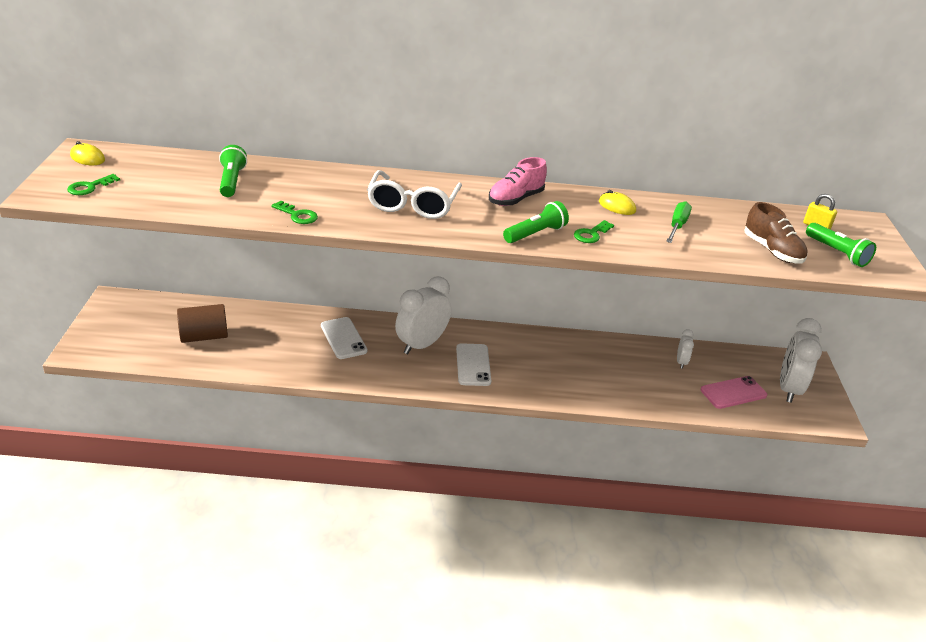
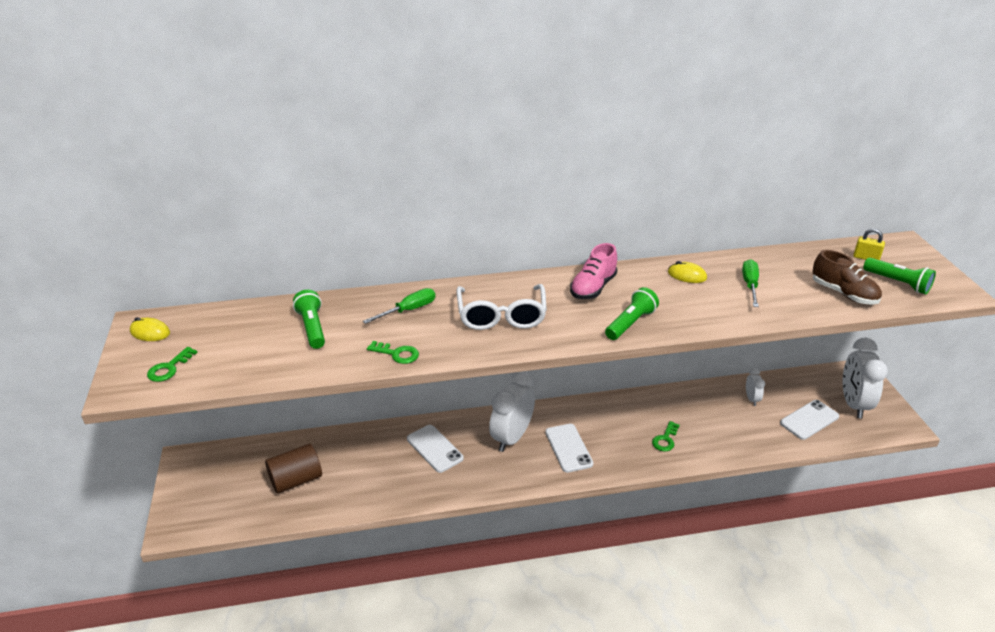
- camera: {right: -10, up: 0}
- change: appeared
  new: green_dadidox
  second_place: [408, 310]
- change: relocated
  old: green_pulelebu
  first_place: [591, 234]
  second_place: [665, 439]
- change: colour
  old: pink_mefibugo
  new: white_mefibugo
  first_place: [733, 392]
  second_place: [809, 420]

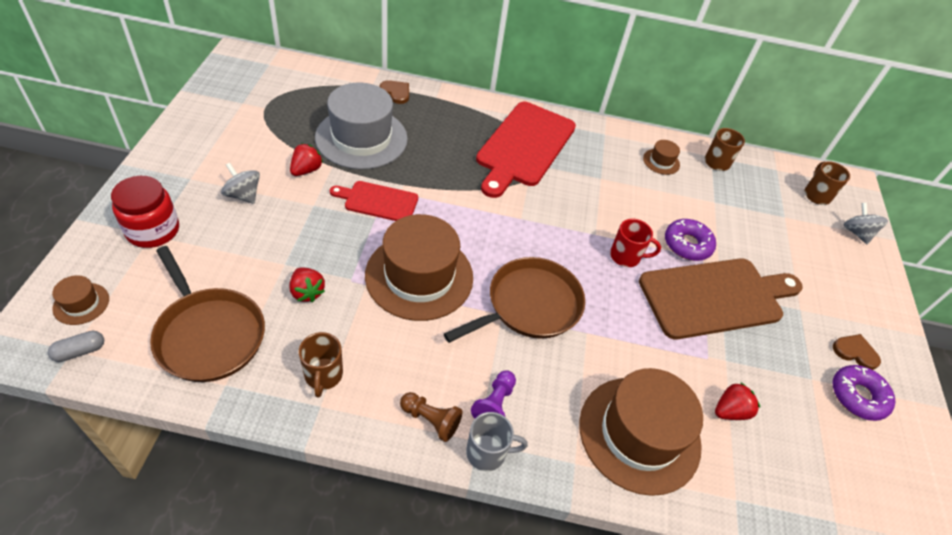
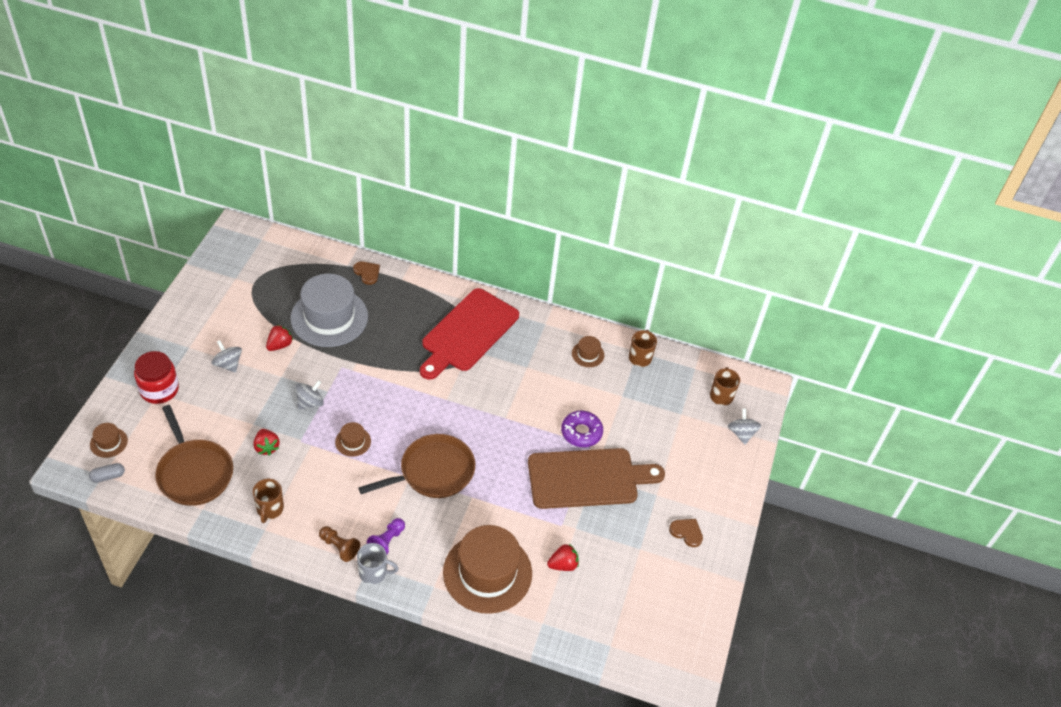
- camera: {right: 10, up: 0}
- change: appeared
  new: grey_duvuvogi
  second_place: [310, 402]
- change: size
  old: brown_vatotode
  first_place: [419, 276]
  second_place: [353, 441]
  factor: 0.43
- change: missing
  old: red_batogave
  first_place: [378, 201]
- change: missing
  old: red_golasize
  first_place: [626, 256]
- change: missing
  old: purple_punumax
  first_place: [858, 396]

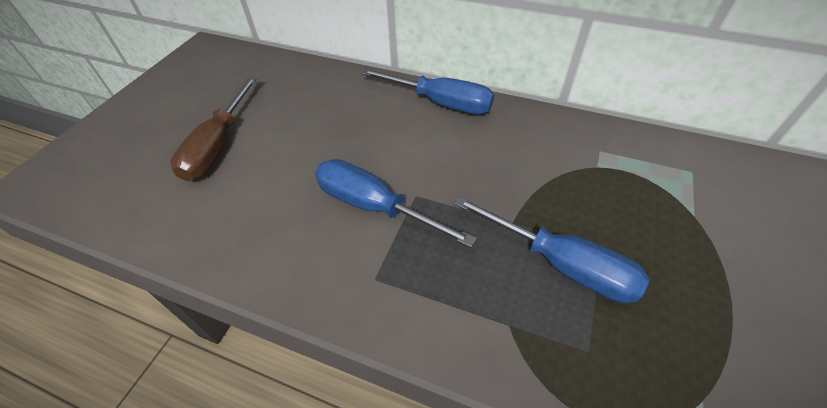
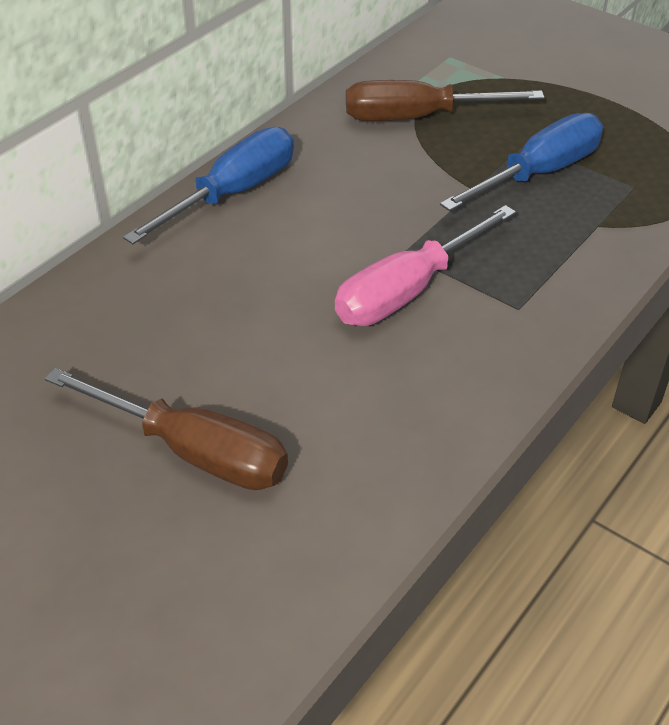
- camera: {right: -75, up: -5}
- change: colour
  old: blue_dadidox
  new: pink_dadidox
  first_place: [374, 206]
  second_place: [407, 291]
- change: appeared
  new: brown_dadidox
  second_place: [417, 117]

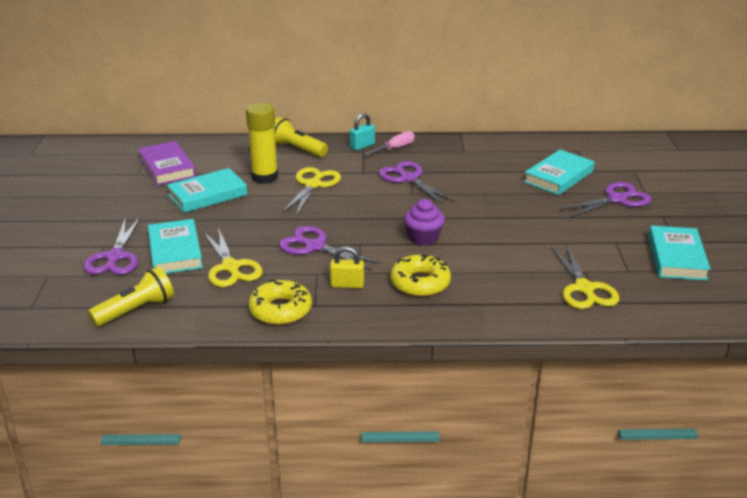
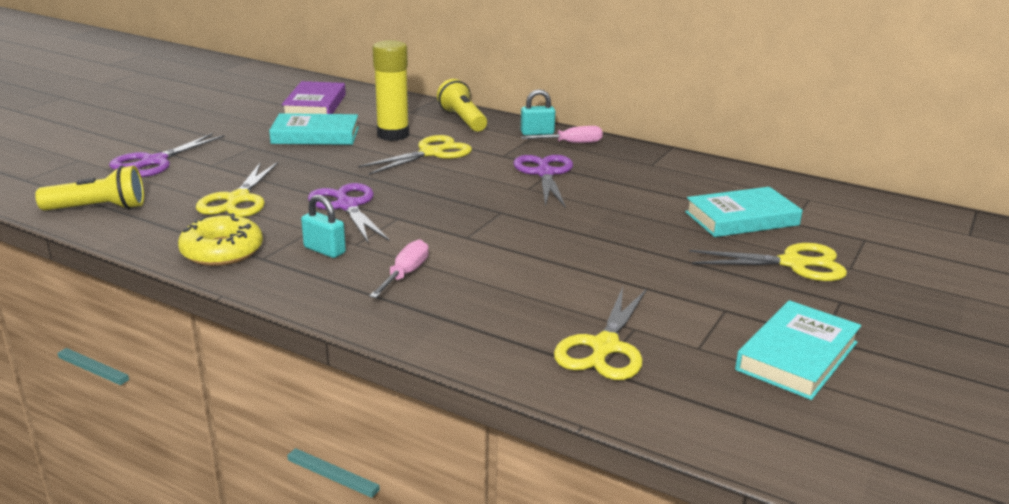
- camera: {right: 30, up: -5}
- change: colour
  old: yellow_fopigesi
  new: turquoise_fopigesi
  first_place: [347, 285]
  second_place: [324, 250]
- change: exchanged
  old: yellow_punumax
  new: pink_dadidox
  first_place: [420, 283]
  second_place: [405, 274]
- change: colour
  old: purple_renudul
  new: yellow_renudul
  first_place: [616, 199]
  second_place: [793, 264]
- change: missing
  old: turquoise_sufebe
  first_place: [175, 251]
- change: missing
  old: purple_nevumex
  first_place: [423, 237]

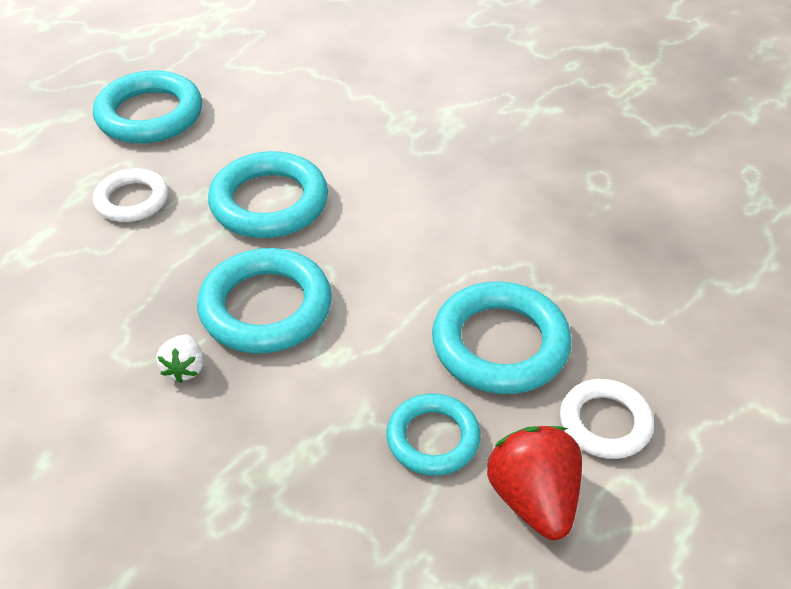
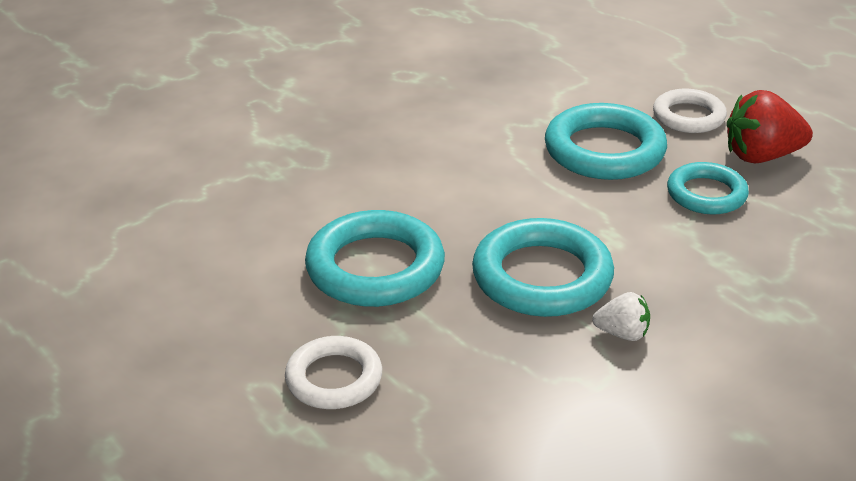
- camera: {right: -80, up: -10}
- change: missing
  old: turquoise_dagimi
  first_place: [150, 115]

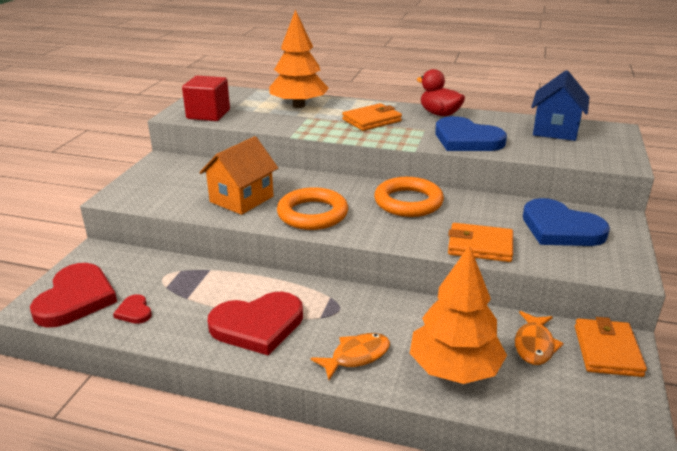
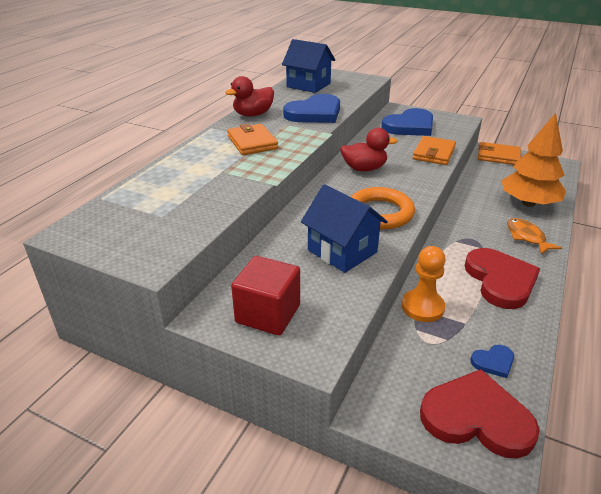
- camera: {right: -80, up: 5}
- change: relocated
  old: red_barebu
  first_place: [208, 114]
  second_place: [268, 314]
- change: colour
  old: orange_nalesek
  new: blue_nalesek
  first_place: [242, 199]
  second_place: [342, 251]
- change: exchanged
  old: orange_dagimi
  new: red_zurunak
  first_place: [408, 202]
  second_place: [364, 169]
- change: appeared
  new: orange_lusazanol
  second_place: [422, 307]
- change: colour
  old: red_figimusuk
  new: blue_figimusuk
  first_place: [134, 311]
  second_place: [493, 362]
- change: missing
  old: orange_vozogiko
  first_place: [298, 105]
- change: missing
  old: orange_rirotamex
  first_place: [534, 345]

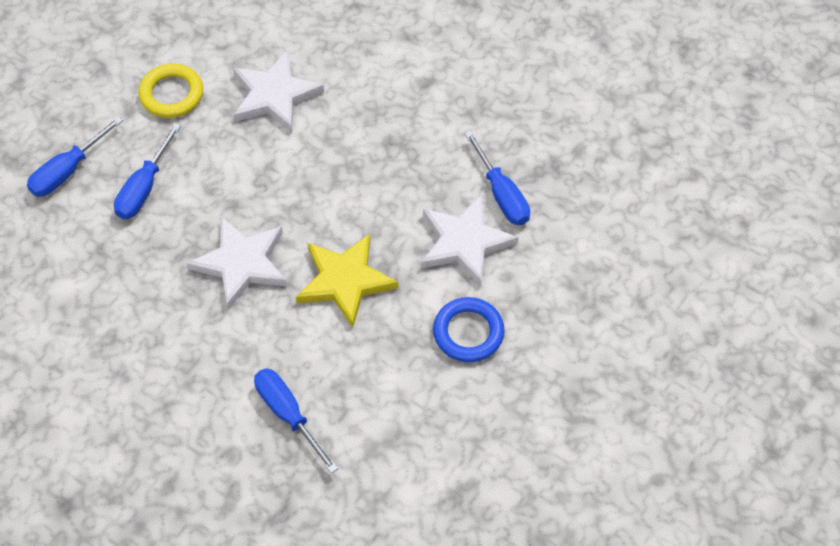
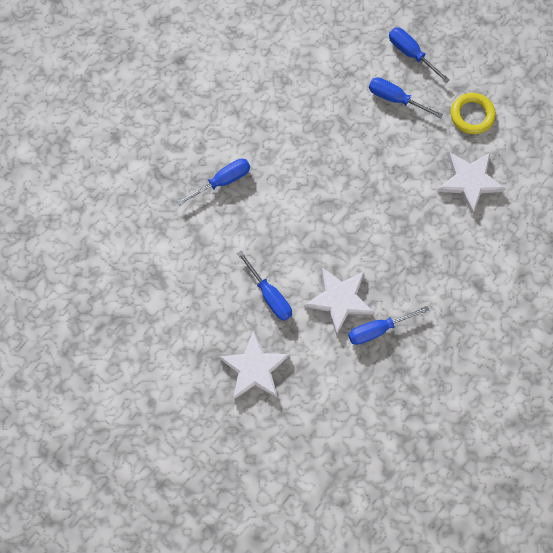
- camera: {right: 95, up: 15}
- change: relocated
  old: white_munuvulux
  first_place: [242, 263]
  second_place: [254, 368]
- change: exchanged
  old: blue_dagimi
  new: blue_dadidox
  first_place: [468, 332]
  second_place: [269, 295]
- change: missing
  old: yellow_munuvulux
  first_place: [345, 281]

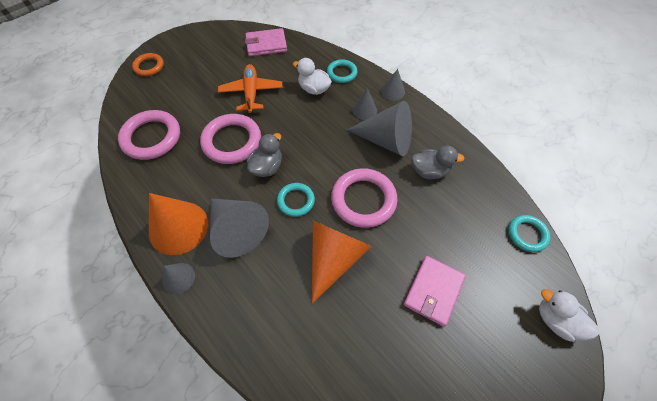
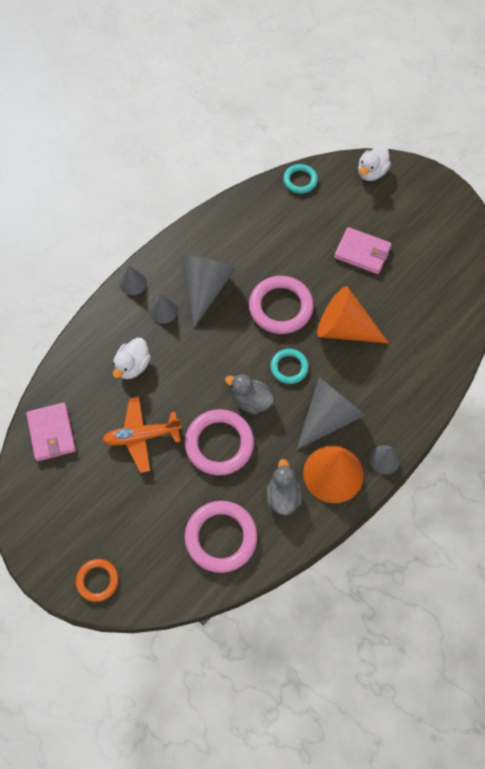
- camera: {right: -95, up: 5}
- change: relocated
  old: grey_zurunak
  first_place: [429, 171]
  second_place: [283, 496]
- change: missing
  old: turquoise_dagimi
  first_place: [342, 73]

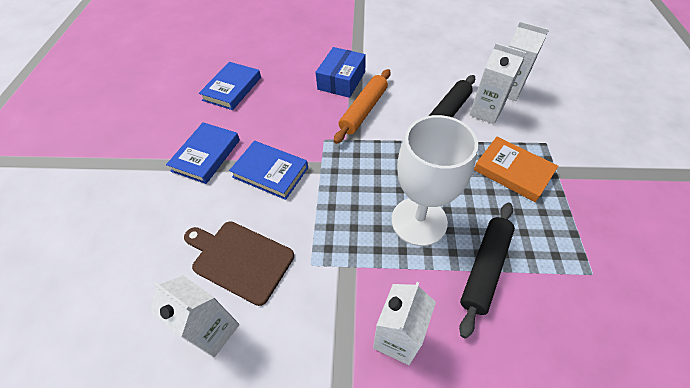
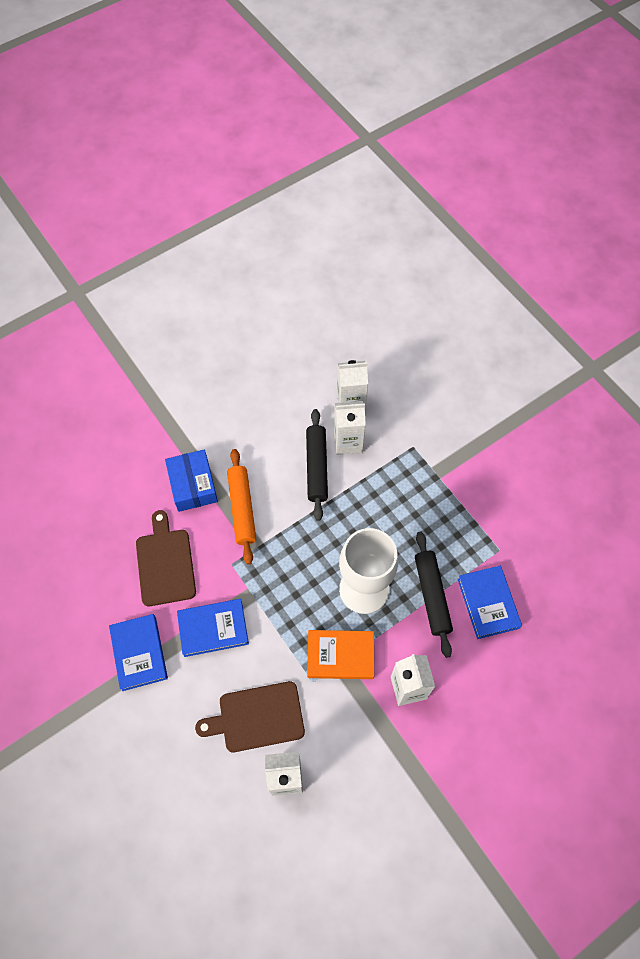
- camera: {right: -40, up: 10}
- change: appeared
  new: brown_batogave
  second_place: [165, 563]
- change: relocated
  old: orange_sufebe
  first_place: [512, 171]
  second_place: [340, 656]
- change: relocated
  old: blue_sufebe
  first_place: [232, 89]
  second_place: [488, 603]

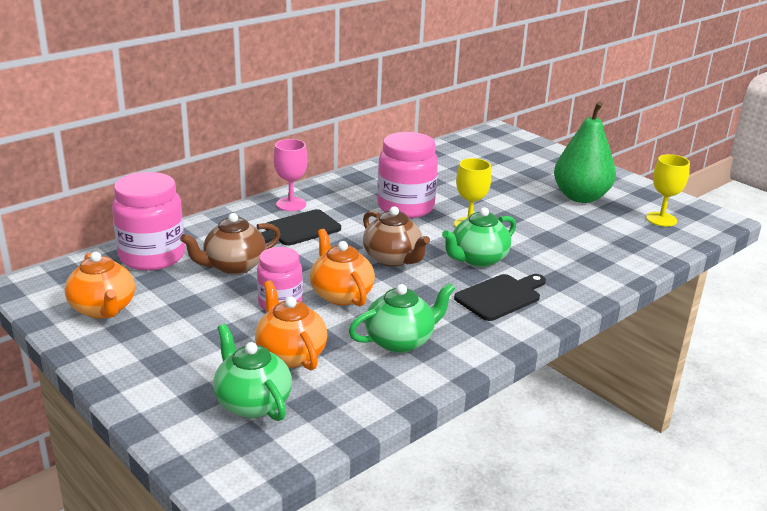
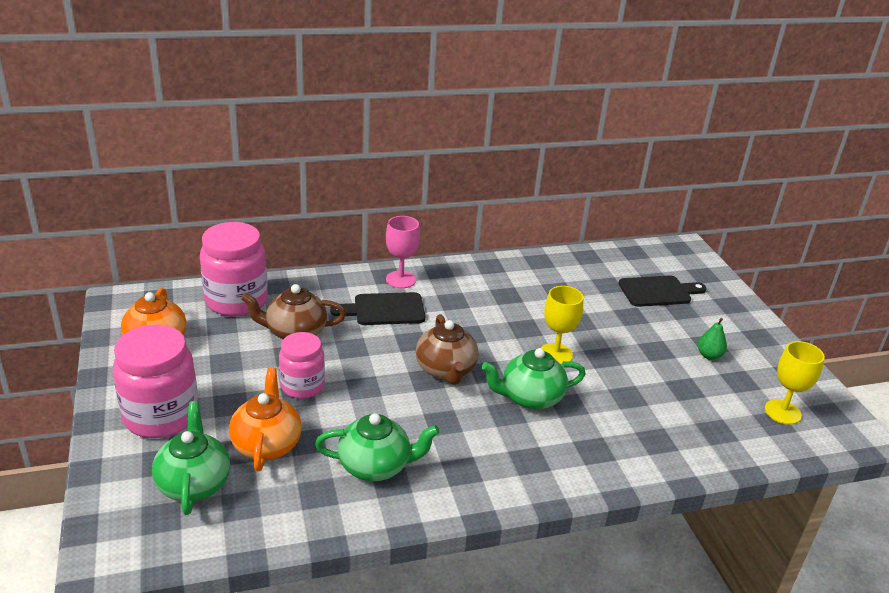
- camera: {right: 25, up: 5}
- change: relocated
  old: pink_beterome
  first_place: [405, 207]
  second_place: [161, 416]
- change: relocated
  old: black_batogave
  first_place: [500, 296]
  second_place: [658, 292]
- change: size
  old: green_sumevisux
  first_place: [580, 197]
  second_place: [709, 355]
  factor: 0.41
- change: missing
  old: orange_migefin
  first_place: [341, 294]

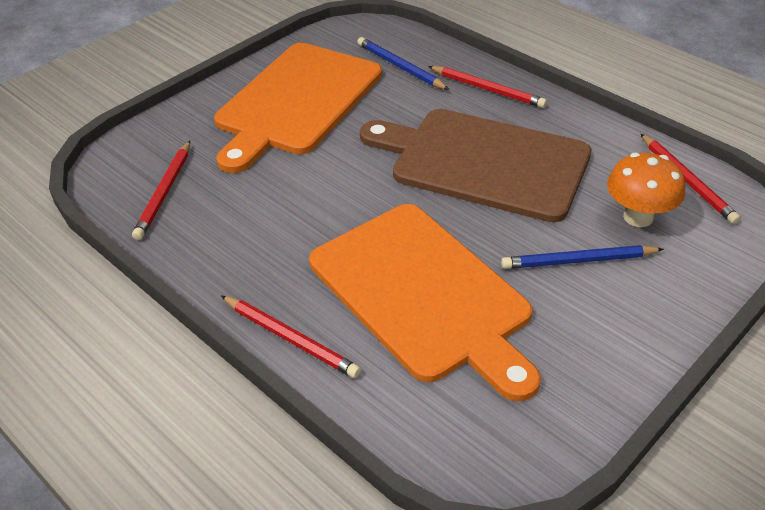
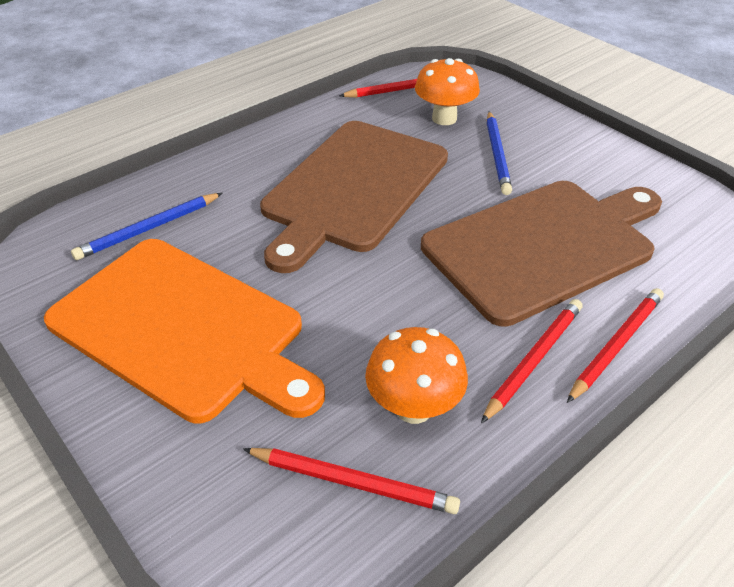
- camera: {right: -85, up: 0}
- change: appeared
  new: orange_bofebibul
  second_place: [414, 407]
- change: colour
  old: orange_batogave
  new: brown_batogave
  first_place: [423, 294]
  second_place: [543, 246]
- change: relocated
  old: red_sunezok
  first_place: [487, 89]
  second_place: [534, 360]

